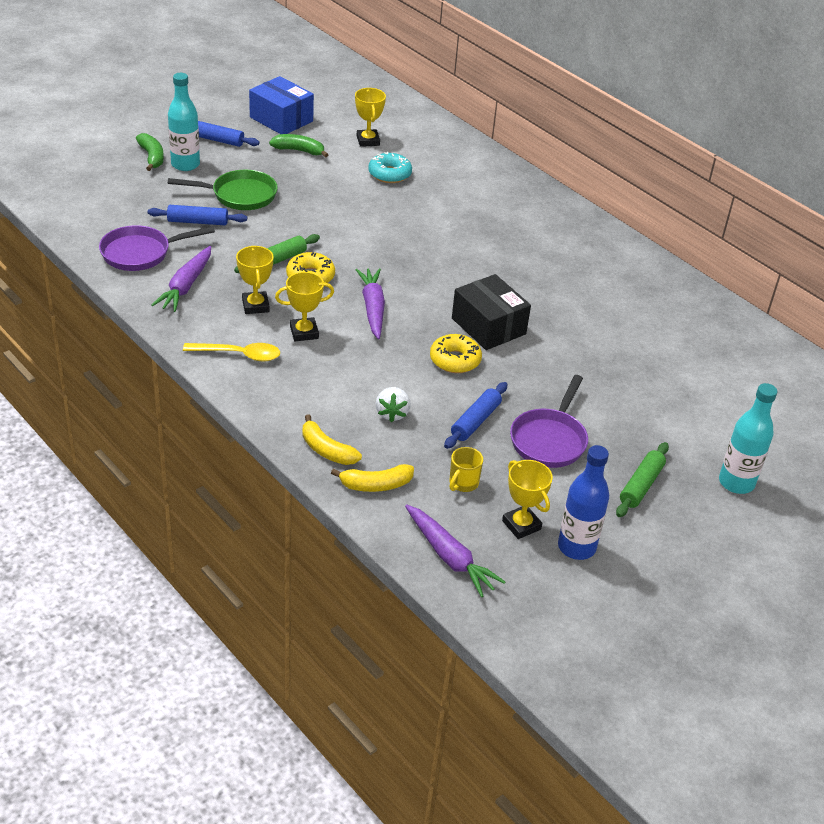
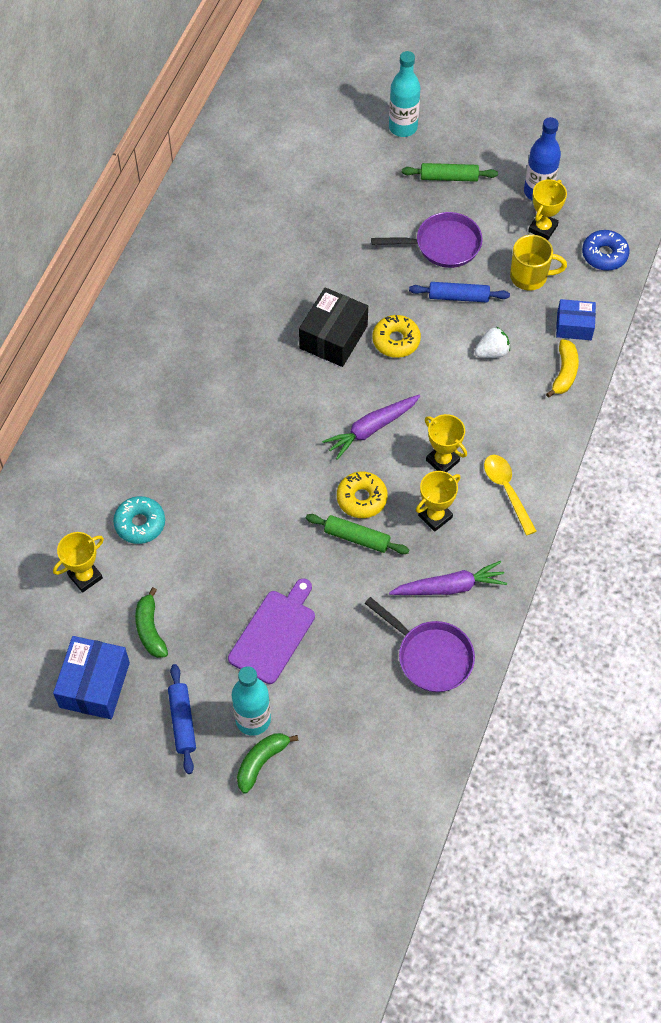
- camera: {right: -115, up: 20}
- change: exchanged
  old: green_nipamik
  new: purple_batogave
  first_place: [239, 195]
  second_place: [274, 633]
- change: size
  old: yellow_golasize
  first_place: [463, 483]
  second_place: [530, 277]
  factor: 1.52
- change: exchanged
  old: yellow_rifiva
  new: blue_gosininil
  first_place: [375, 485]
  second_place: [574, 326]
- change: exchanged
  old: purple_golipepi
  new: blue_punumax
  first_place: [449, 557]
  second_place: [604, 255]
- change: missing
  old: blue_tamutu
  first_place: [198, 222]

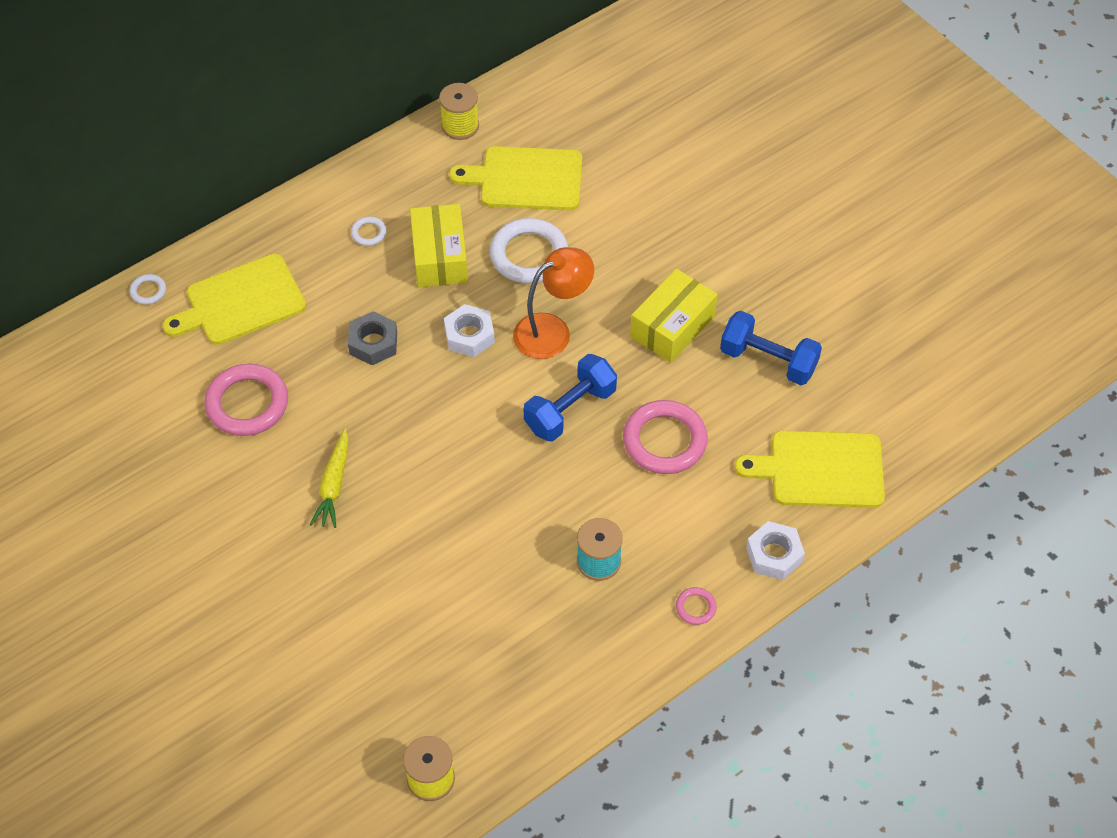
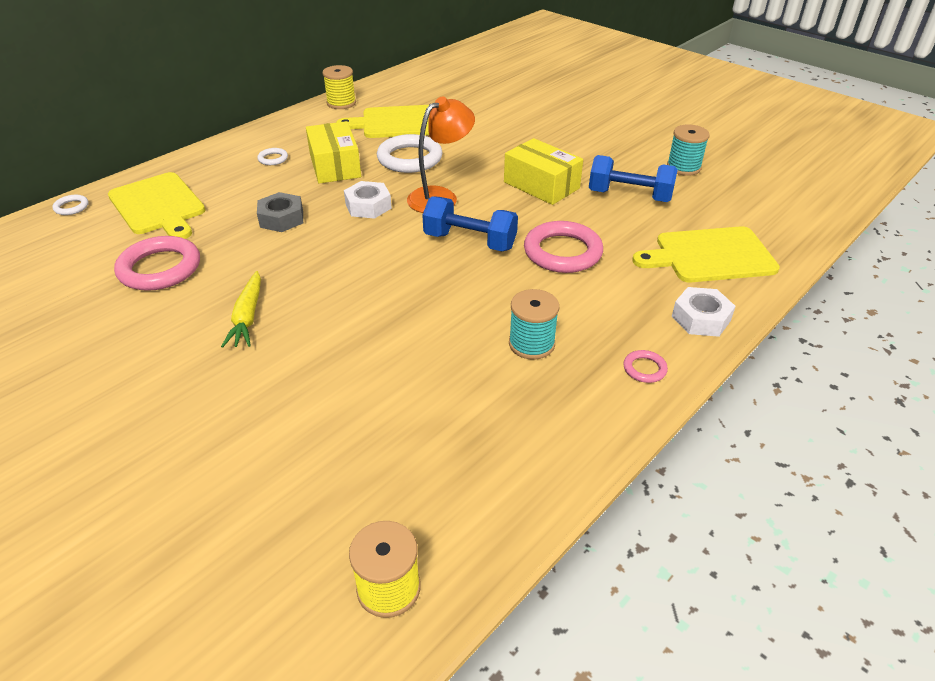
- camera: {right: -10, up: -15}
- change: spun
  old: yellow_batogave
  first_place: [240, 302]
  second_place: [158, 206]
  degrees: -90
- change: spun
  old: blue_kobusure
  first_place: [570, 410]
  second_place: [470, 241]
  degrees: 75
- change: spun
  old: yellow_gosininil
  first_place: [672, 326]
  second_place: [541, 185]
  degrees: -75
- change: appeared
  new: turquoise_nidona
  second_place: [683, 167]

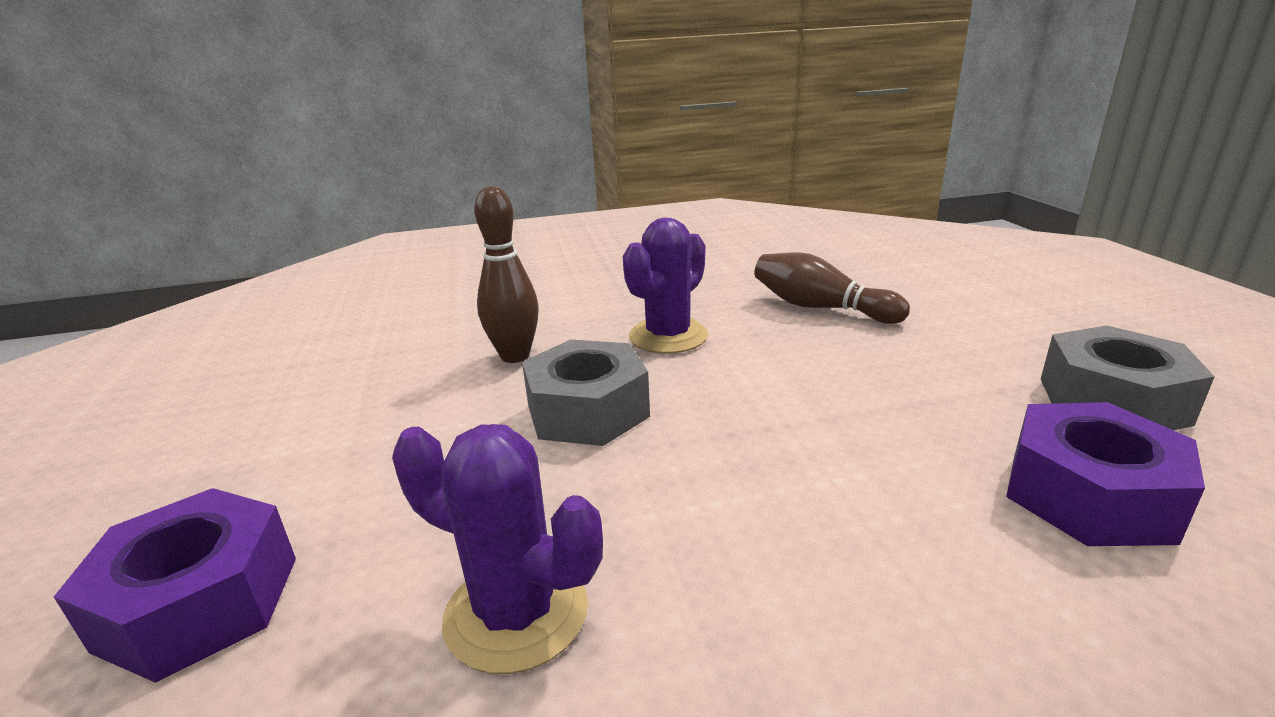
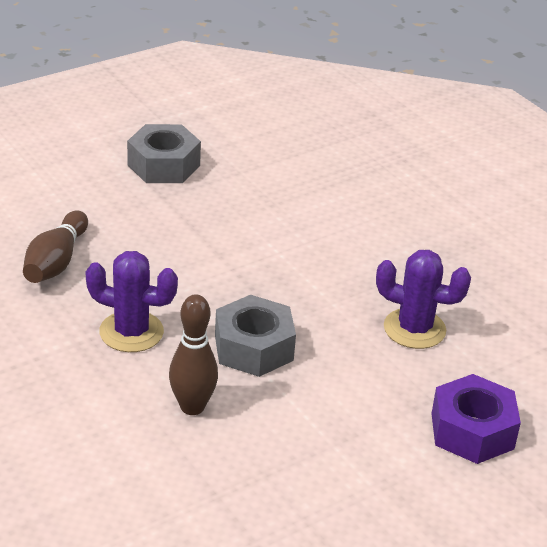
- camera: {right: -115, up: 10}
- change: spun
  old: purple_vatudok
  first_place: [516, 613]
  second_place: [414, 329]
  degrees: -75
- change: missing
  old: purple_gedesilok
  first_place: [1089, 495]

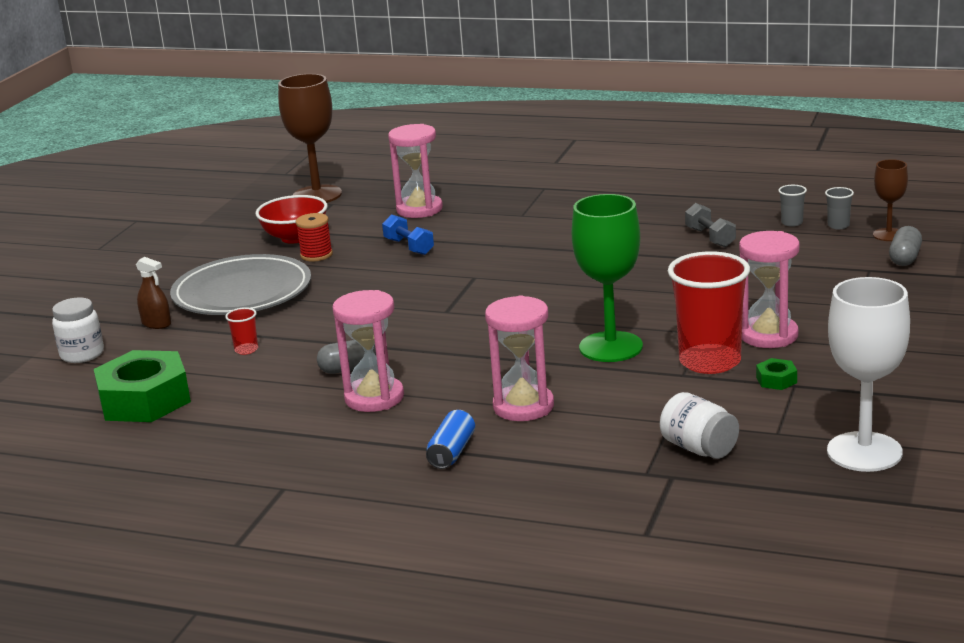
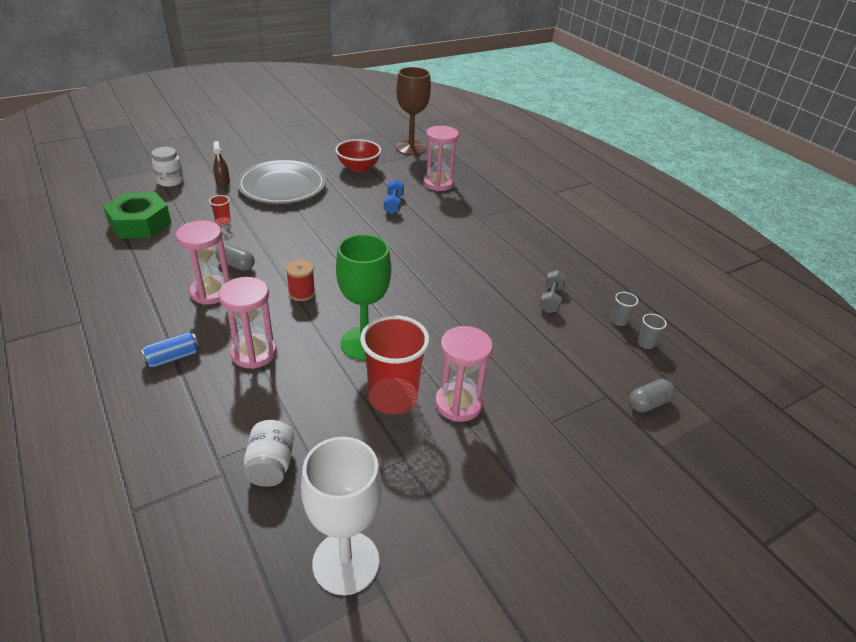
- camera: {right: 35, up: 15}
- change: relocated
  old: red_nidona
  first_place: [316, 255]
  second_place: [302, 293]
- change: missing
  old: green_gedesilok
  first_place: [776, 380]
- change: missing
  old: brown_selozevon
  first_place: [888, 235]

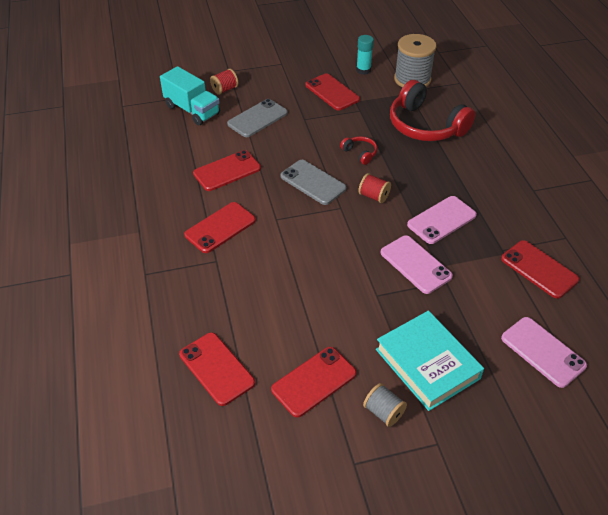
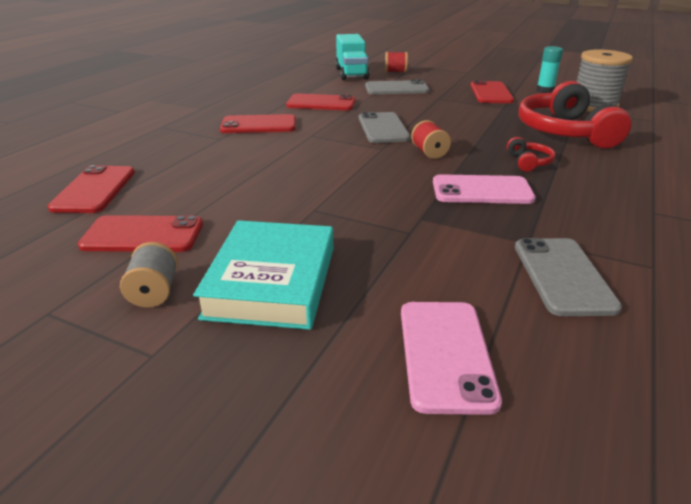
- camera: {right: 40, up: -15}
- change: relocated
  old: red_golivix
  first_place: [360, 153]
  second_place: [528, 162]
- change: colour
  old: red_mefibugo
  new: grey_mefibugo
  first_place: [539, 269]
  second_place: [563, 276]
- change: missing
  old: pink_mefibugo
  first_place: [415, 264]

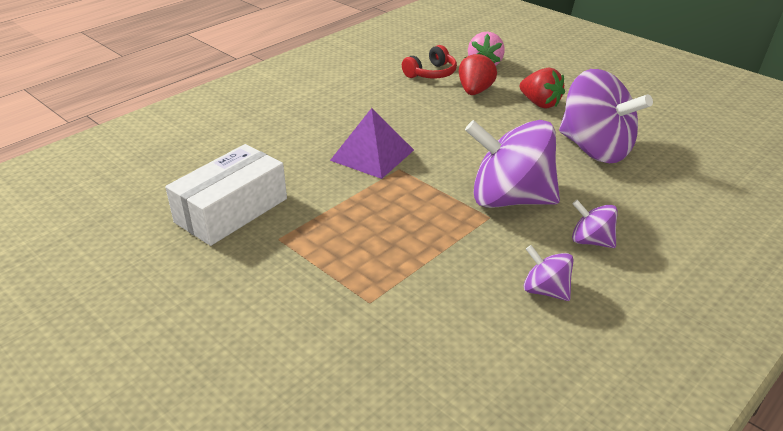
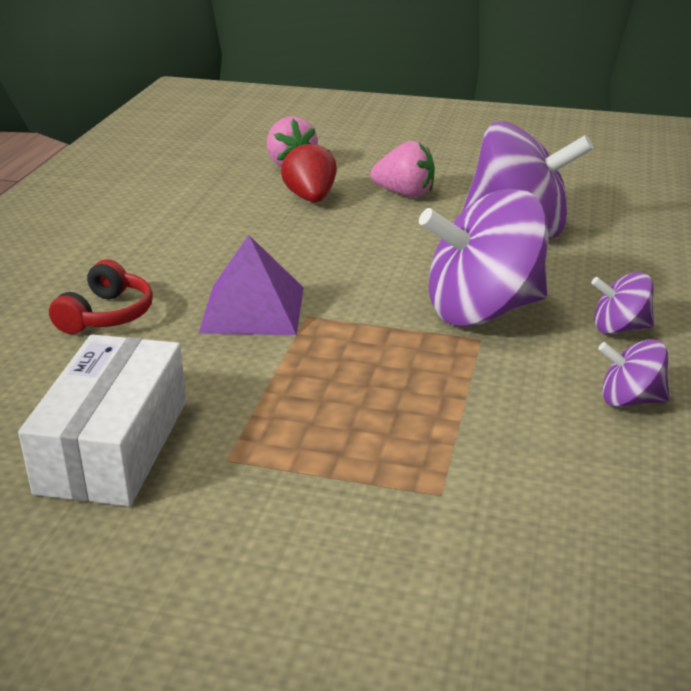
- camera: {right: -30, up: -5}
- change: relocated
  old: red_golivix
  first_place: [431, 73]
  second_place: [106, 315]
- change: colour
  old: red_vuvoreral
  new: pink_vuvoreral
  first_place: [540, 104]
  second_place: [405, 194]

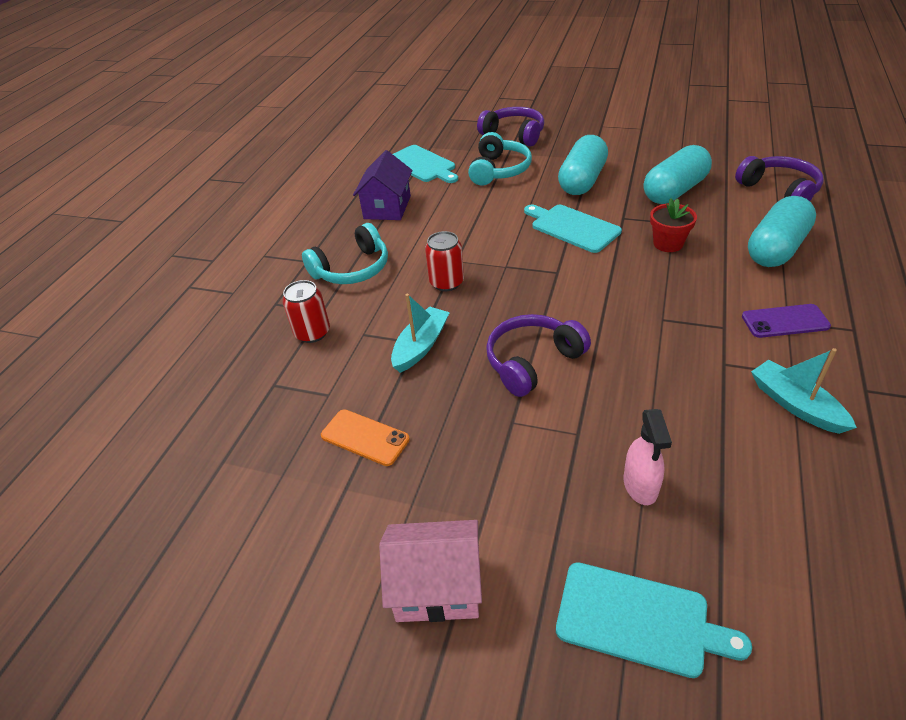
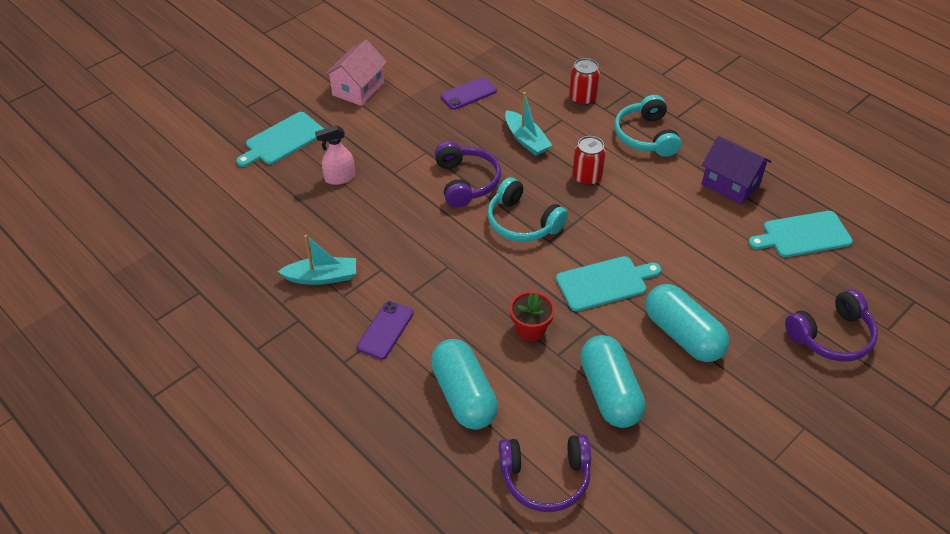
- camera: {right: 115, up: 5}
- change: spun
  old: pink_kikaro
  first_place: [640, 486]
  second_place: [339, 178]
  degrees: -45
- change: colour
  old: orange_mefibugo
  new: purple_mefibugo
  first_place: [365, 437]
  second_place: [468, 94]
- change: relocated
  old: turquoise_golivix
  first_place: [499, 170]
  second_place: [522, 222]

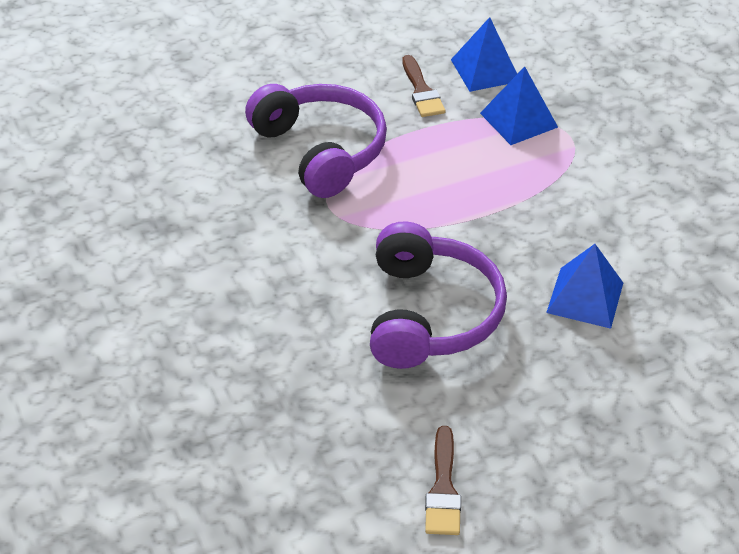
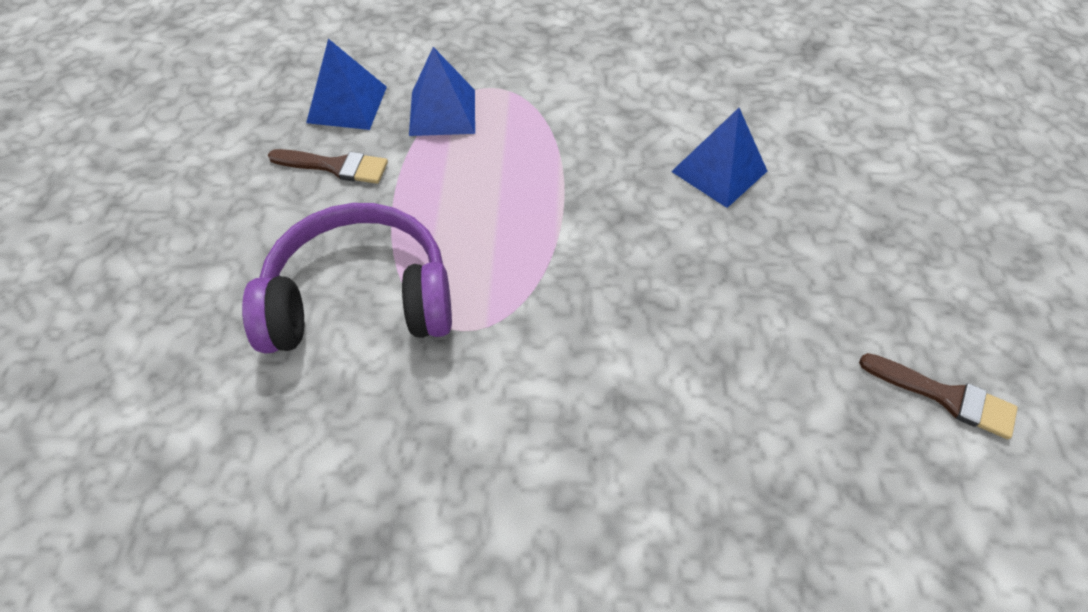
- camera: {right: -65, up: 10}
- change: missing
  old: purple_golivix
  first_place: [430, 314]

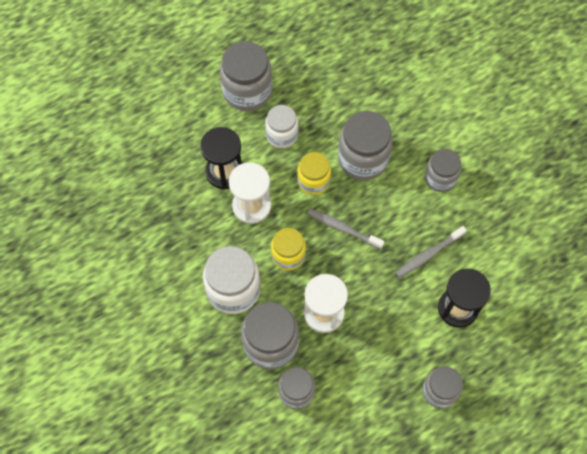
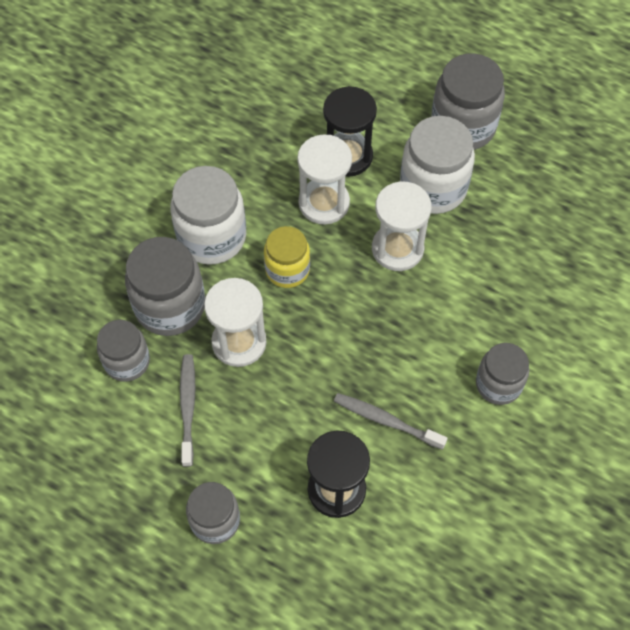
- camera: {right: 60, up: -5}
- change: relocated
  old: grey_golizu
  first_place: [343, 228]
  second_place: [188, 407]
- change: exchanged
  old: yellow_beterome
  new: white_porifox
  first_place: [313, 181]
  second_place: [397, 249]
- change: size
  old: white_beterome
  first_place: [282, 135]
  second_place: [433, 187]
  factor: 1.58
- change: missing
  old: grey_beterome
  first_place: [363, 159]

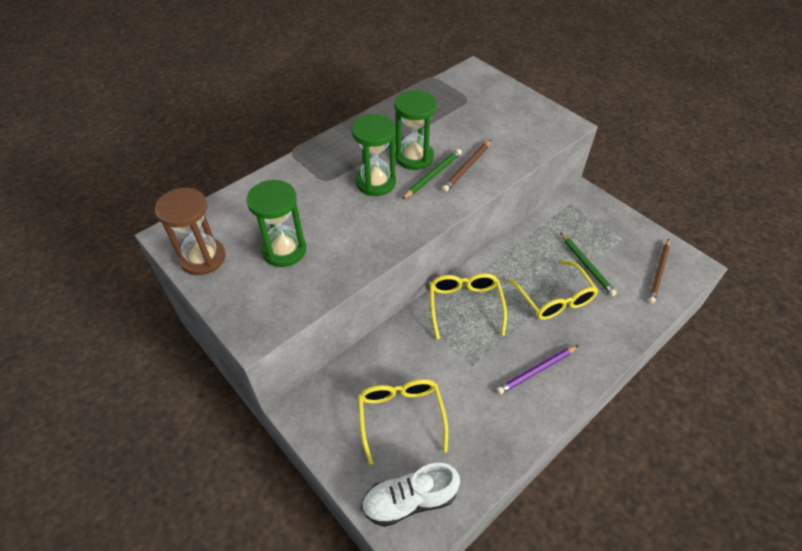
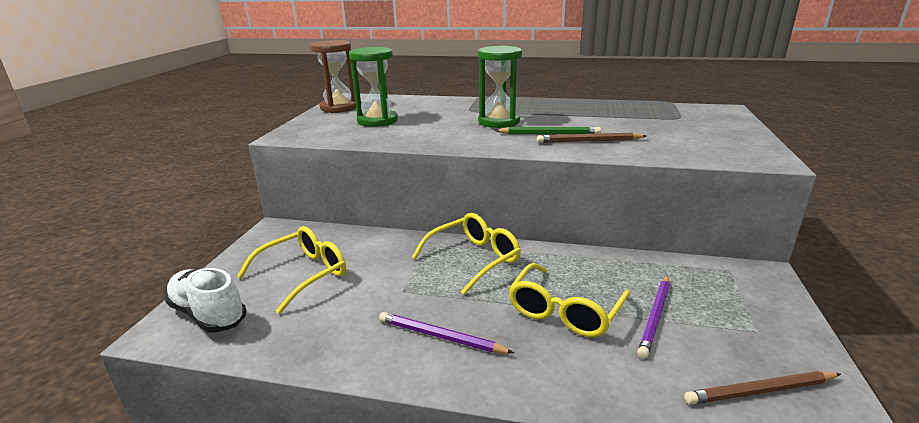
- camera: {right: 55, up: -25}
- change: colour
  old: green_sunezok
  new: purple_sunezok
  first_place: [586, 265]
  second_place: [655, 317]
- change: missing
  old: green_porifox
  first_place: [414, 157]

